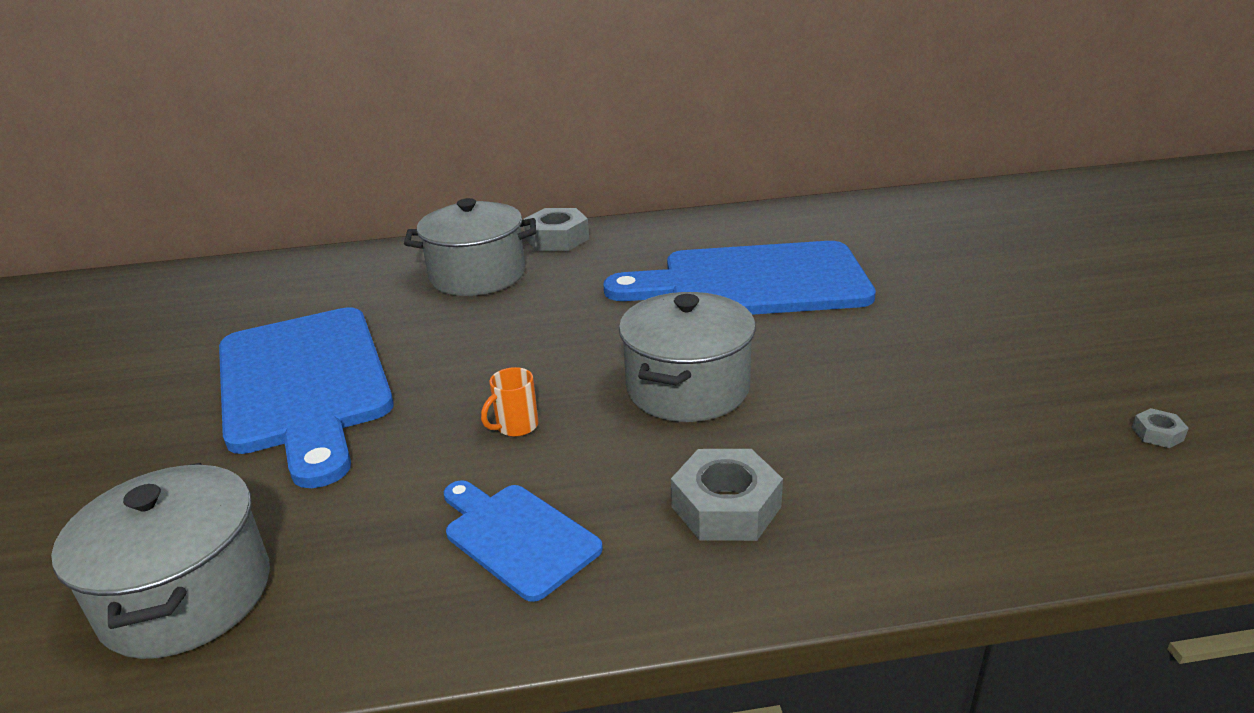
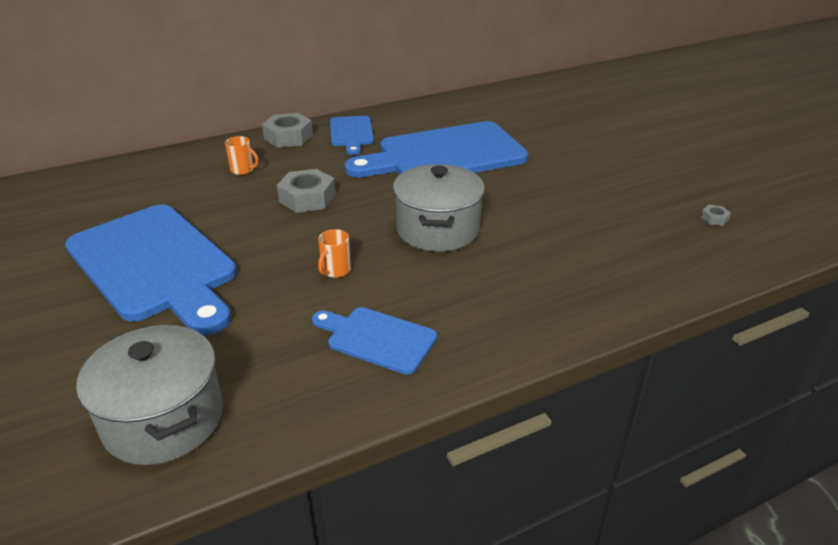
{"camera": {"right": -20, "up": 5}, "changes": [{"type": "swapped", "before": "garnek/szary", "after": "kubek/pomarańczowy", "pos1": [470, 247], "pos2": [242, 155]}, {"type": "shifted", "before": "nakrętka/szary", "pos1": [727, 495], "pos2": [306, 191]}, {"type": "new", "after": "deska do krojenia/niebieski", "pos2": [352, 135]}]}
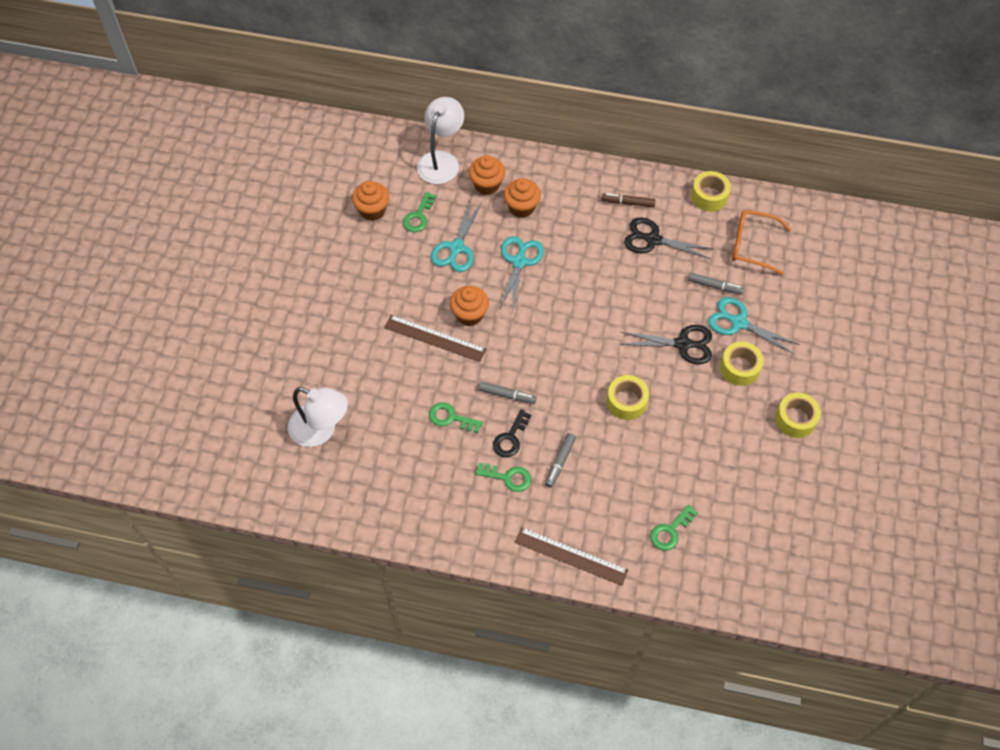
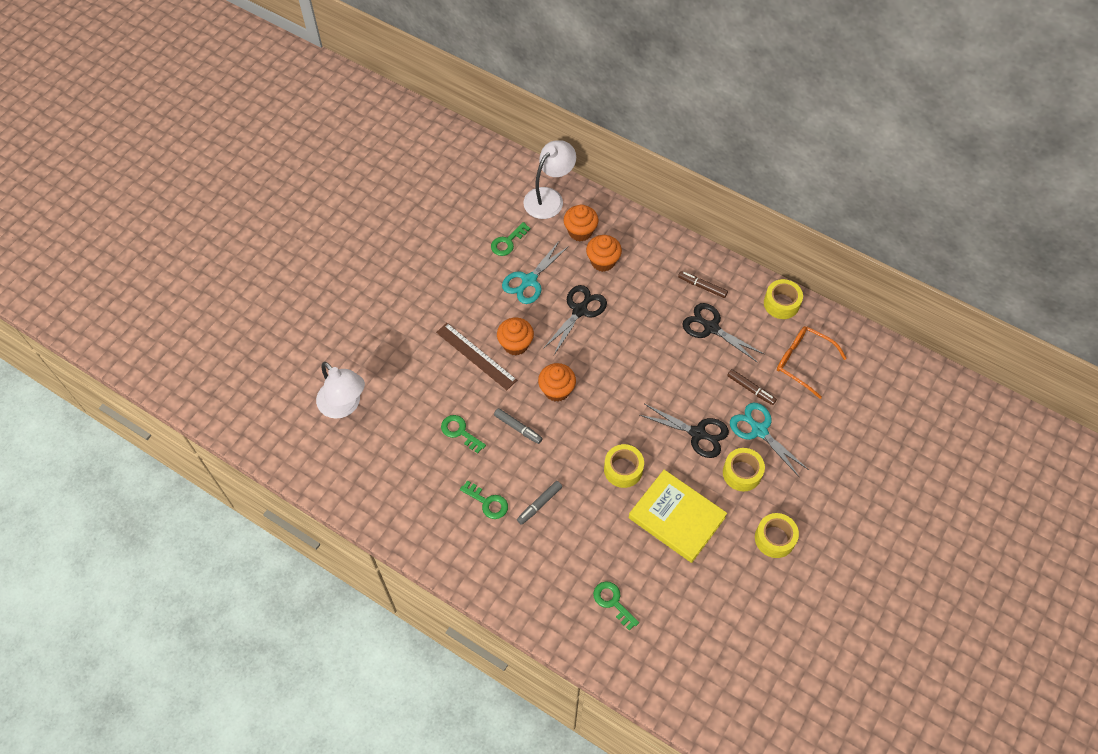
{"camera": {"right": 20, "up": 0}, "changes": [{"type": "shifted", "before": "muffinka/pomarańczowy", "pos1": [370, 201], "pos2": [557, 382]}, {"type": "repainted", "before": "nożyczki/turkusowy", "after": "nożyczki/czarny", "pos1": [521, 274], "pos2": [575, 320]}, {"type": "repainted", "before": "flamaster/szary", "after": "flamaster/brązowy", "pos1": [716, 284], "pos2": [752, 387]}, {"type": "gone", "before": "klucz/czarny", "pos1": [512, 433]}, {"type": "rotated", "before": "klucz/zielony", "pos1": [674, 527], "pos2": [616, 605], "turn": 75}, {"type": "gone", "before": "linijka/brązowy", "pos1": [571, 556]}, {"type": "new", "after": "książka/żółty", "pos2": [678, 516]}]}
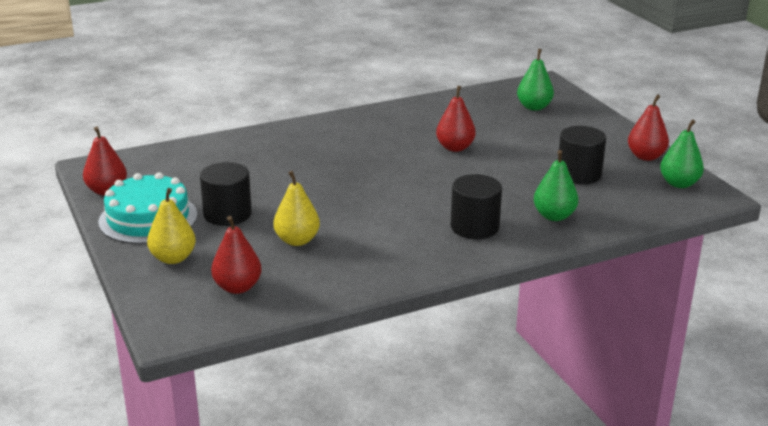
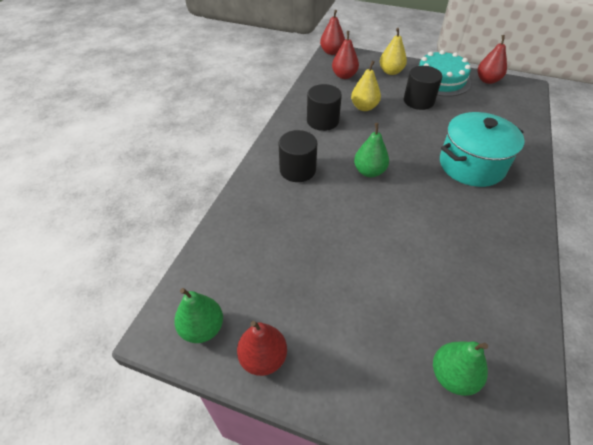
{"camera": {"right": 135, "up": 20}, "changes": [{"type": "shifted", "before": "gruszka/czerwony", "pos1": [456, 118], "pos2": [332, 32]}, {"type": "shifted", "before": "walec/czarny", "pos1": [582, 155], "pos2": [324, 107]}, {"type": "shifted", "before": "gruszka/zielony", "pos1": [556, 185], "pos2": [371, 150]}, {"type": "new", "after": "garnek/turkusowy", "pos2": [482, 149]}]}
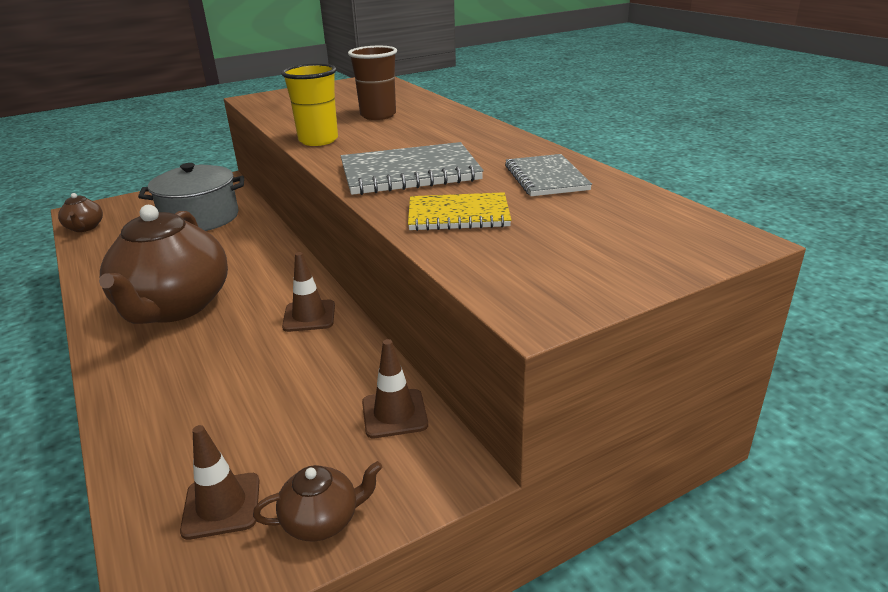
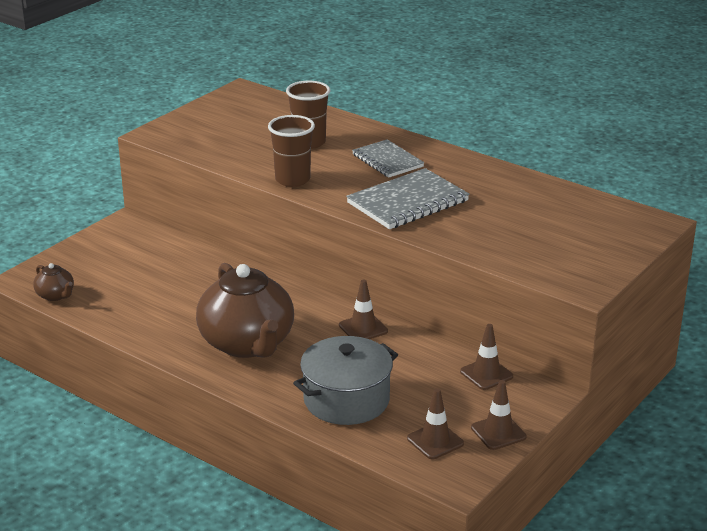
{"camera": {"right": -25, "up": 0}, "changes": [{"type": "repainted", "before": "szklanka/żółty", "after": "szklanka/brązowy", "pos1": [309, 105], "pos2": [291, 151]}, {"type": "shifted", "before": "zeszyt/szary", "pos1": [548, 175], "pos2": [388, 158]}, {"type": "shifted", "before": "garnek/szary", "pos1": [191, 197], "pos2": [345, 380]}, {"type": "gone", "before": "zeszyt/żółty", "pos1": [459, 211]}, {"type": "swapped", "before": "imbryk/brązowy", "after": "pachołek/brązowy", "pos1": [317, 501], "pos2": [499, 415]}]}
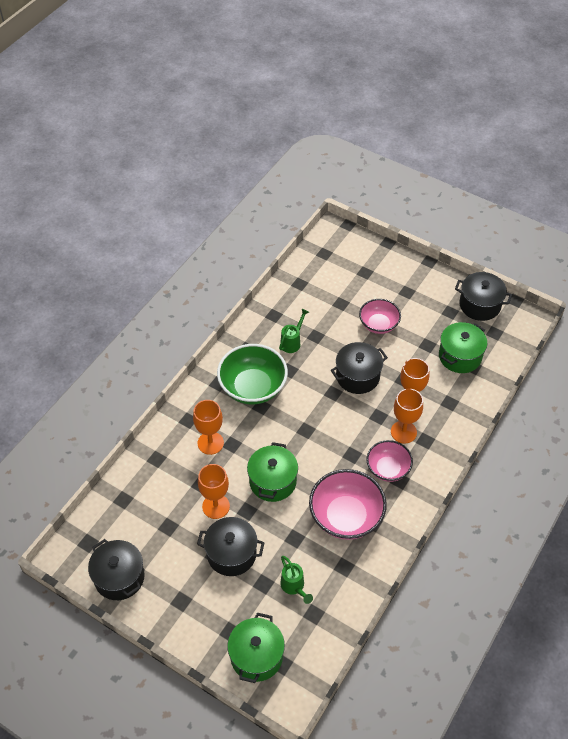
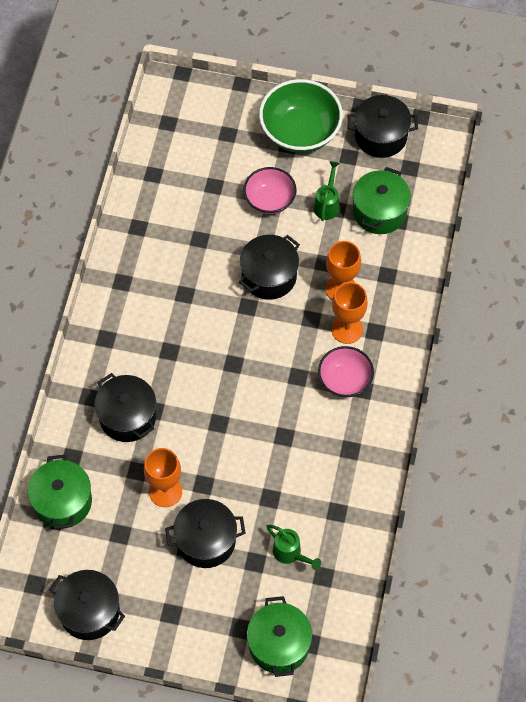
{"camera": {"right": -20, "up": 10}, "changes": [{"type": "shifted", "before": "konewka/zielony", "pos1": [294, 331], "pos2": [327, 191]}, {"type": "shifted", "before": "miska/zielony", "pos1": [252, 374], "pos2": [301, 116]}, {"type": "swapped", "before": "kielich/pomarańczowy", "after": "garnek/czarny", "pos1": [208, 427], "pos2": [125, 407]}, {"type": "shifted", "before": "garnek/zielony", "pos1": [272, 472], "pos2": [60, 491]}, {"type": "gone", "before": "miska/różowy", "pos1": [348, 504]}]}
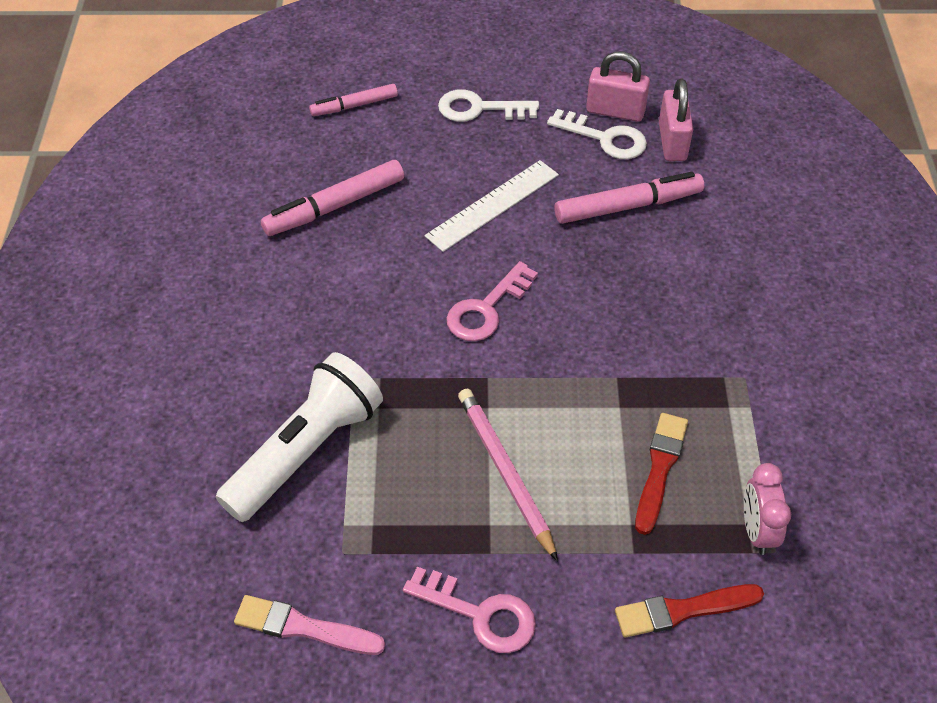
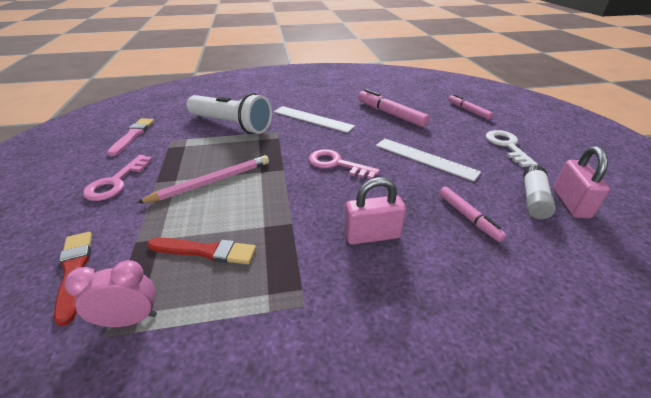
{"camera": {"right": 80, "up": -15}, "changes": [{"type": "shifted", "before": "kłódka/różowy", "pos1": [676, 119], "pos2": [375, 211]}, {"type": "swapped", "before": "klucz/biały", "after": "klej w sztyfcie/biały", "pos1": [597, 134], "pos2": [539, 192]}, {"type": "scaled", "before": "flamaster/różowy", "pos1": [629, 198], "pos2": [472, 214], "scale": 0.63}, {"type": "new", "after": "linijka/biały", "pos2": [314, 119]}]}
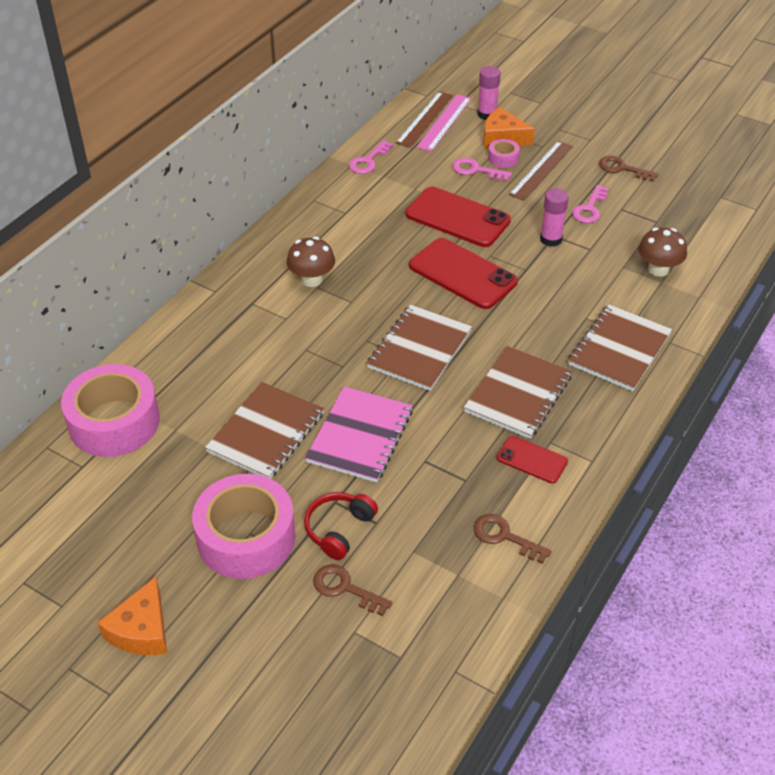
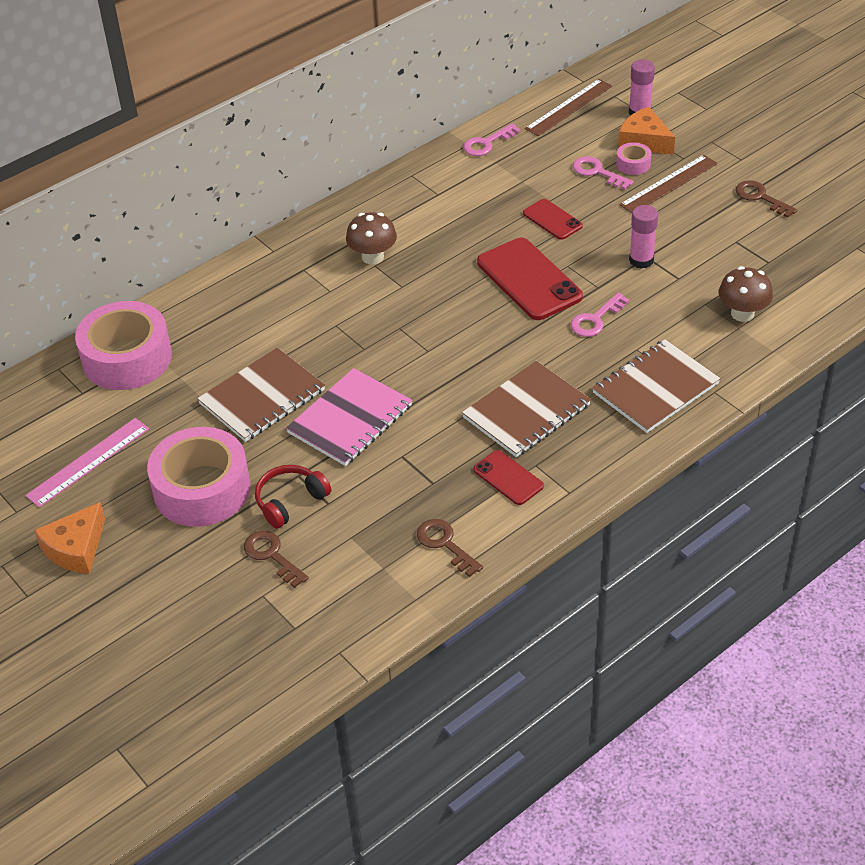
{"camera": {"right": 20, "up": 0}, "changes": [{"type": "shifted", "before": "linijka/różowy", "pos1": [444, 123], "pos2": [87, 463]}, {"type": "shifted", "before": "klucz/różowy", "pos1": [590, 204], "pos2": [600, 315]}, {"type": "scaled", "before": "telefon/czerwony", "pos1": [458, 217], "pos2": [553, 219], "scale": 0.55}, {"type": "gone", "before": "zeszyt/brązowy", "pos1": [419, 348]}]}
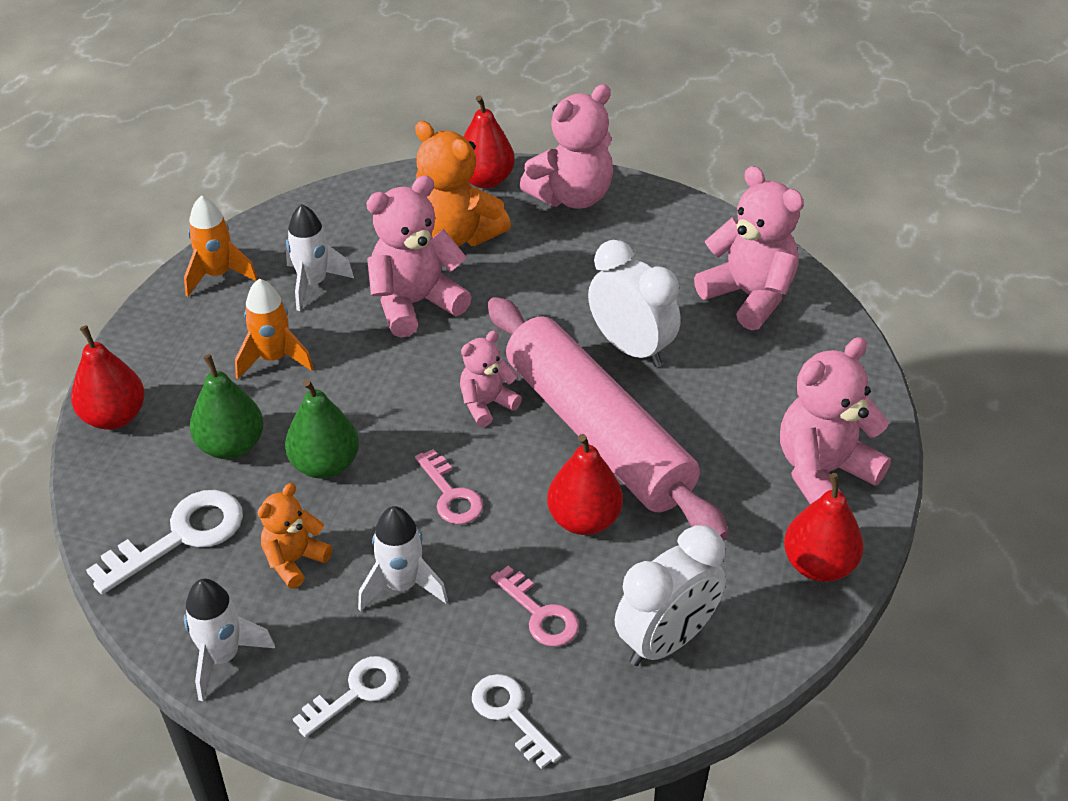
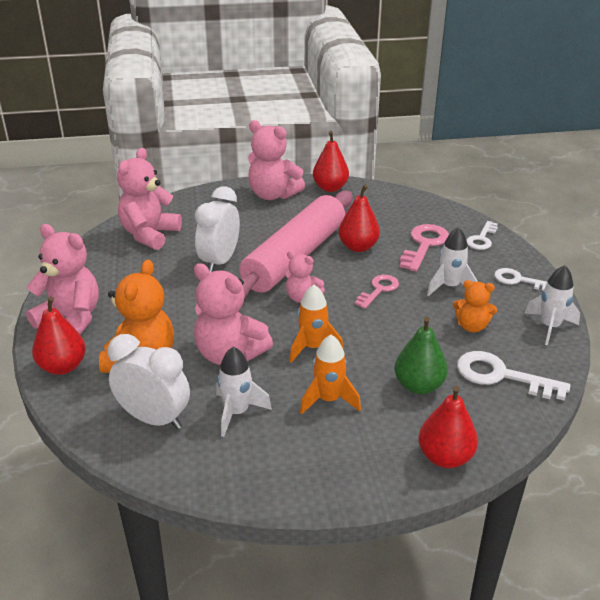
{"camera": {"right": -115, "up": -10}, "changes": [{"type": "shifted", "before": "rakieta/pomarańczowy", "pos1": [221, 246], "pos2": [316, 324]}, {"type": "gone", "before": "gruszka/zielony", "pos1": [322, 429]}, {"type": "shifted", "before": "budzik/biały", "pos1": [670, 595], "pos2": [149, 382]}, {"type": "scaled", "before": "klucz/różowy", "pos1": [535, 606], "pos2": [424, 248], "scale": 1.53}]}
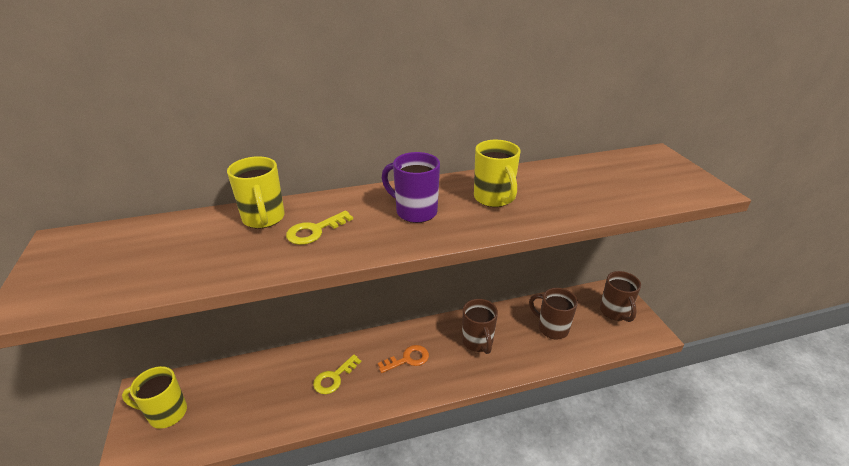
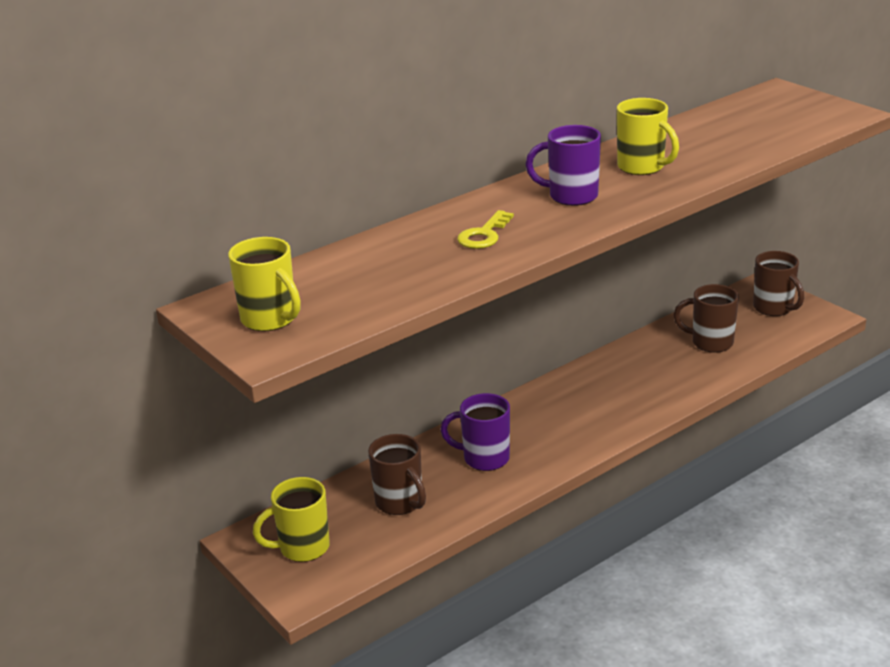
{"camera": {"right": -20, "up": -5}, "changes": [{"type": "shifted", "before": "kubek/żółty", "pos1": [256, 192], "pos2": [264, 284]}, {"type": "shifted", "before": "kubek/brązowy", "pos1": [480, 326], "pos2": [397, 474]}, {"type": "gone", "before": "klucz/pomarańczowy", "pos1": [403, 359]}, {"type": "swapped", "before": "klucz/żółty", "after": "kubek/fioletowy", "pos1": [337, 374], "pos2": [475, 432]}]}
